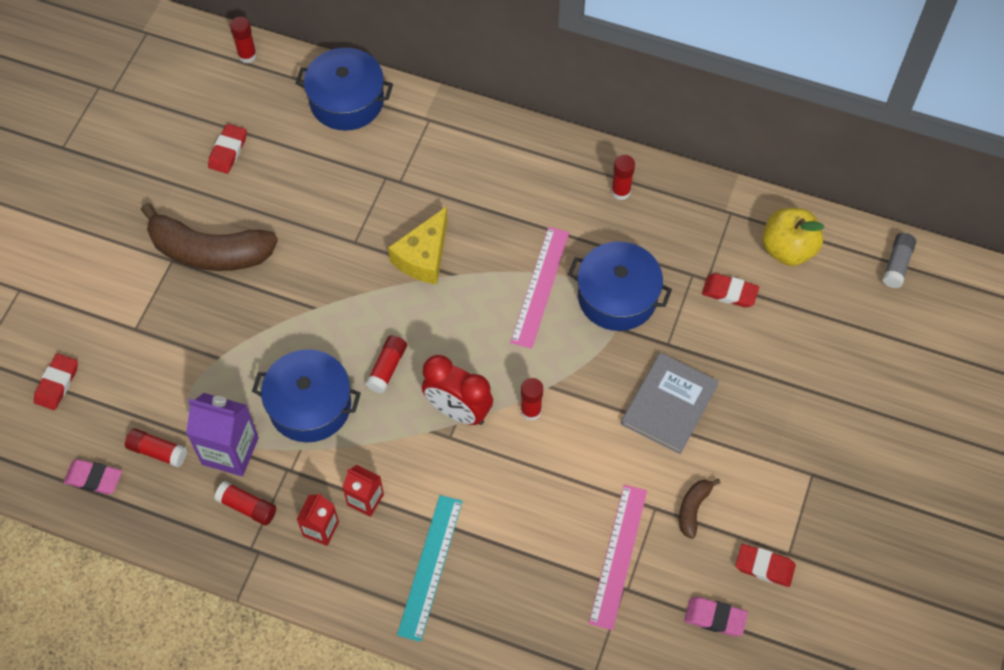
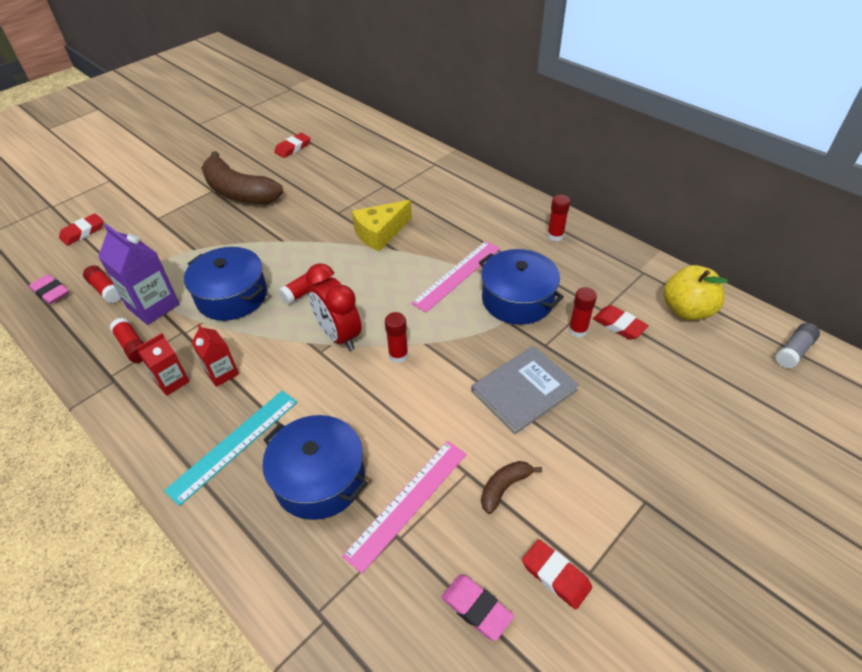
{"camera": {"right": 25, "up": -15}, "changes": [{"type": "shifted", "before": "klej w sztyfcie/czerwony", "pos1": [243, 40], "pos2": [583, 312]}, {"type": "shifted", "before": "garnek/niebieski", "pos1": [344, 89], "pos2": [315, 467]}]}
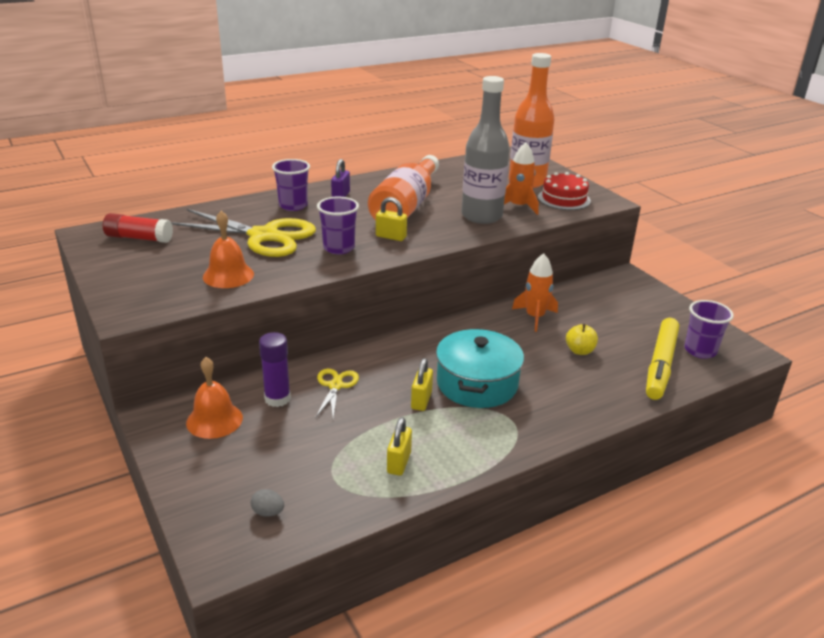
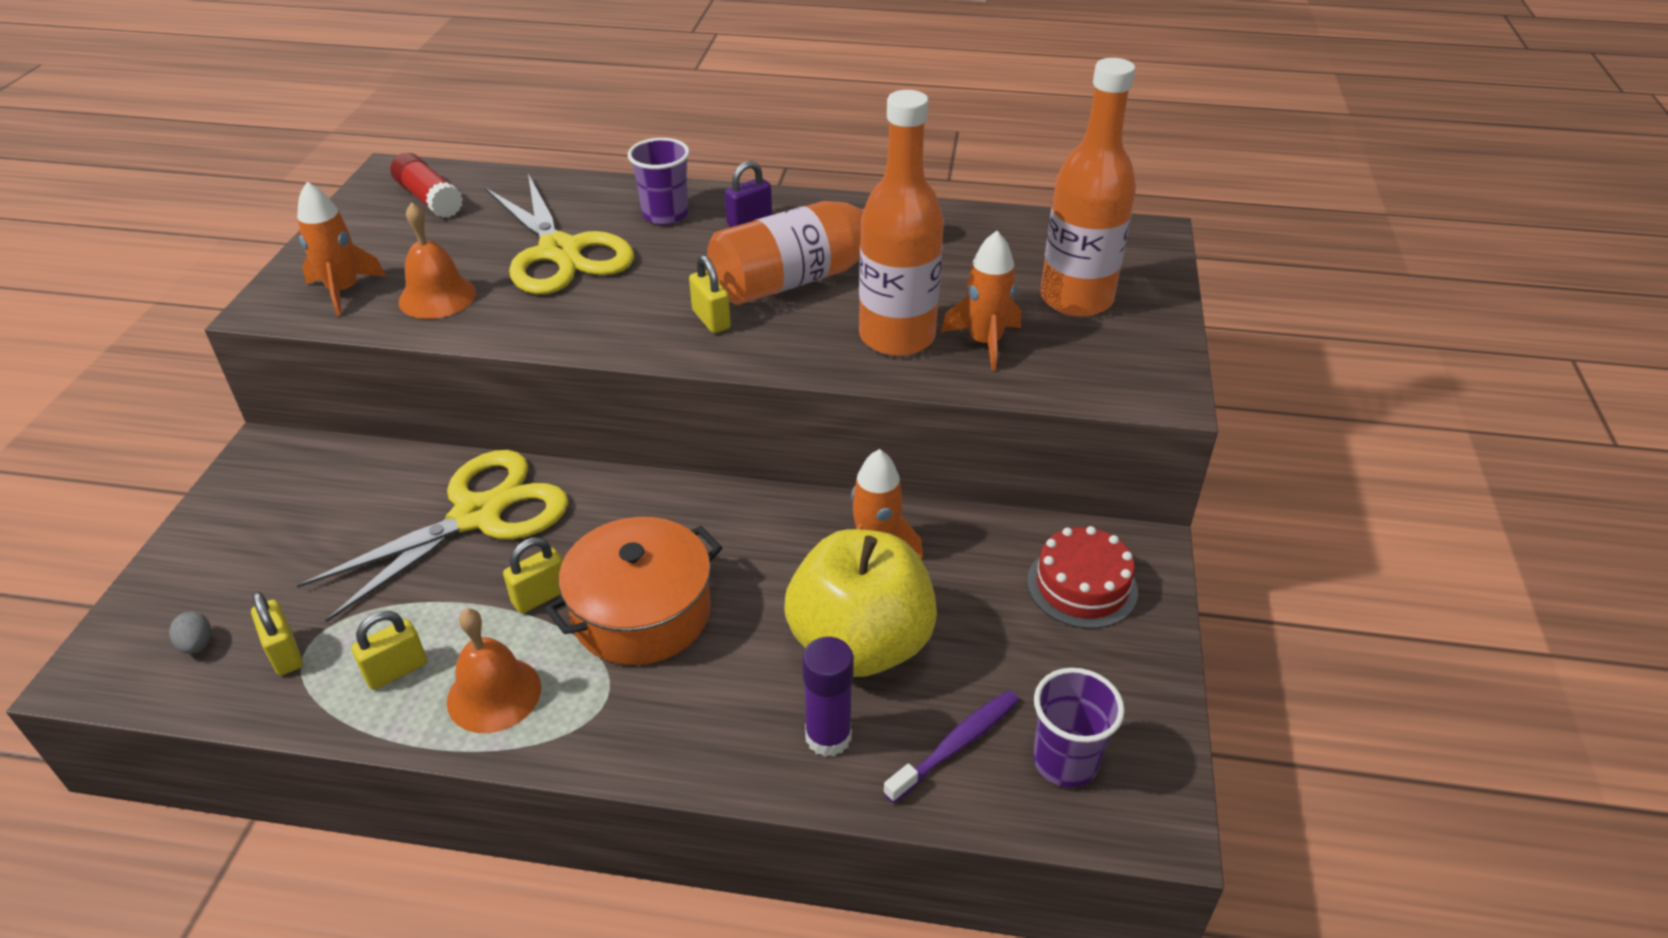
{"camera": {"right": 40, "up": 10}, "changes": [{"type": "repainted", "before": "butelka/szary", "after": "butelka/pomarańczowy", "pos1": [485, 150], "pos2": [901, 223]}, {"type": "shifted", "before": "tort/czerwony", "pos1": [564, 191], "pos2": [1082, 577]}, {"type": "gone", "before": "szklanka/fioletowy", "pos1": [338, 225]}, {"type": "swapped", "before": "flamaster/żółty", "after": "szczoteczka do zębów/fioletowy", "pos1": [662, 359], "pos2": [951, 746]}, {"type": "scaled", "before": "jabłko/żółty", "pos1": [582, 339], "pos2": [860, 603], "scale": 2.49}, {"type": "repainted", "before": "garnek/turkusowy", "after": "garnek/pomarańczowy", "pos1": [480, 368], "pos2": [634, 591]}, {"type": "shifted", "before": "klej w sztyfcie/fioletowy", "pos1": [275, 369], "pos2": [828, 697]}, {"type": "shifted", "before": "dzwonek/pomarańczowy", "pos1": [214, 398], "pos2": [494, 670]}, {"type": "scaled", "before": "nożyczki/żółty", "pos1": [337, 393], "pos2": [433, 536], "scale": 2.09}, {"type": "new", "after": "rakieta/pomarańczowy", "pos2": [341, 249]}, {"type": "new", "after": "kłódka/żółty", "pos2": [277, 633]}]}
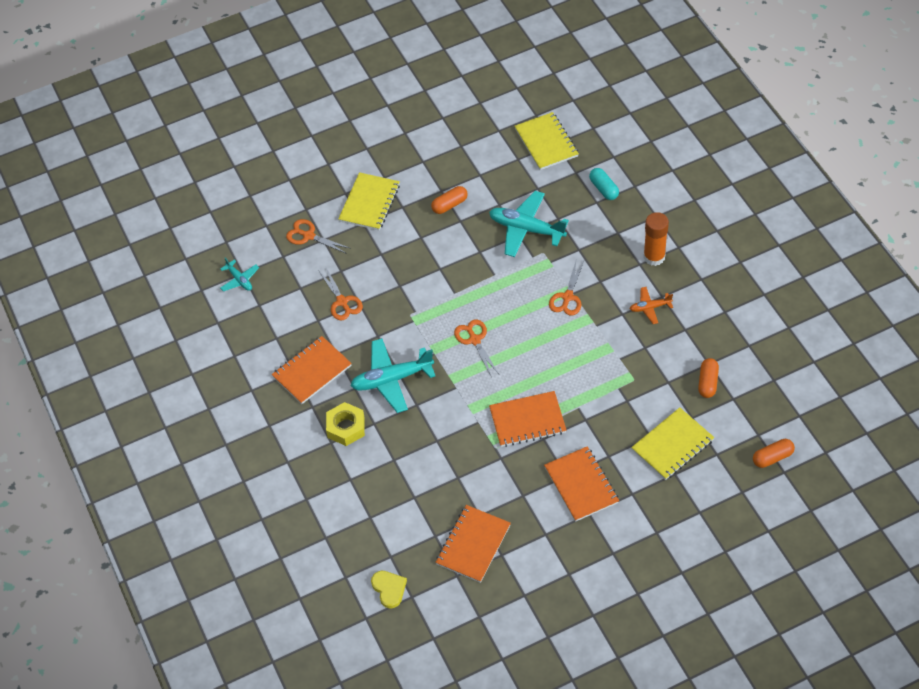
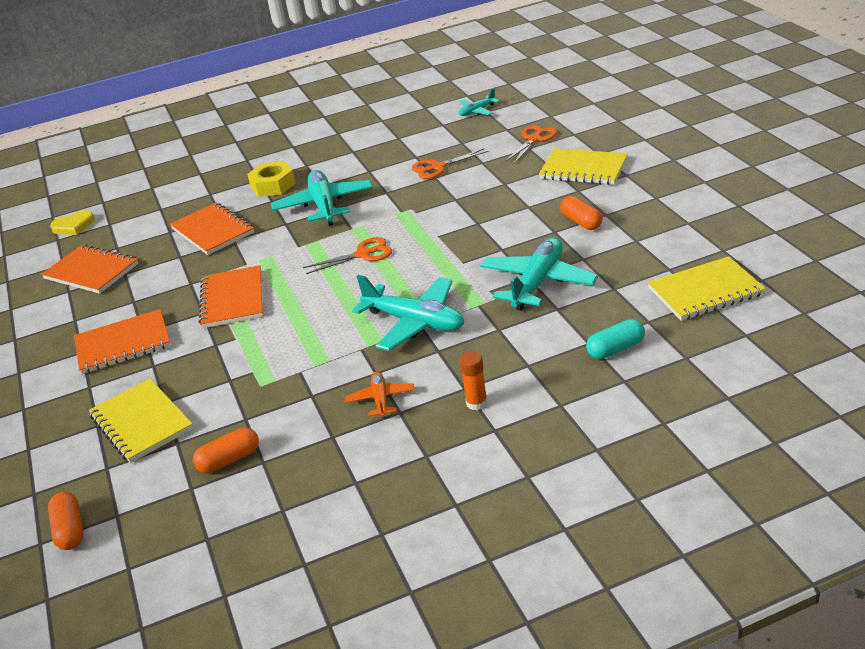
{"camera": {"right": 95, "up": -20}, "changes": [{"type": "scaled", "before": "klej w sztyfcie/pomarańczowy", "pos1": [656, 239], "pos2": [473, 380], "scale": 0.61}, {"type": "swapped", "before": "nożyczki/pomarańczowy", "after": "samolot/turkusowy", "pos1": [566, 288], "pos2": [408, 313]}, {"type": "shifted", "before": "zeszyt/pomarańczowy", "pos1": [312, 370], "pos2": [212, 229]}, {"type": "rotated", "before": "kapsułka/pomarańczowy", "pos1": [708, 378], "pos2": [226, 450], "turn": -45}]}
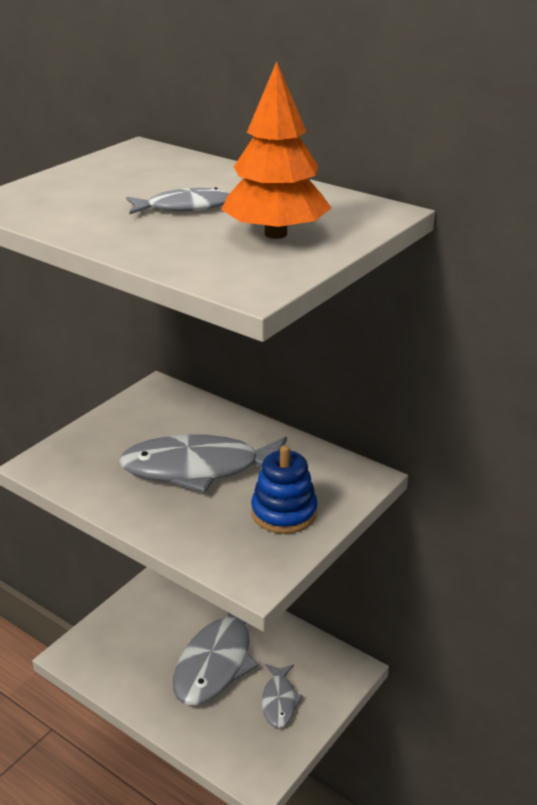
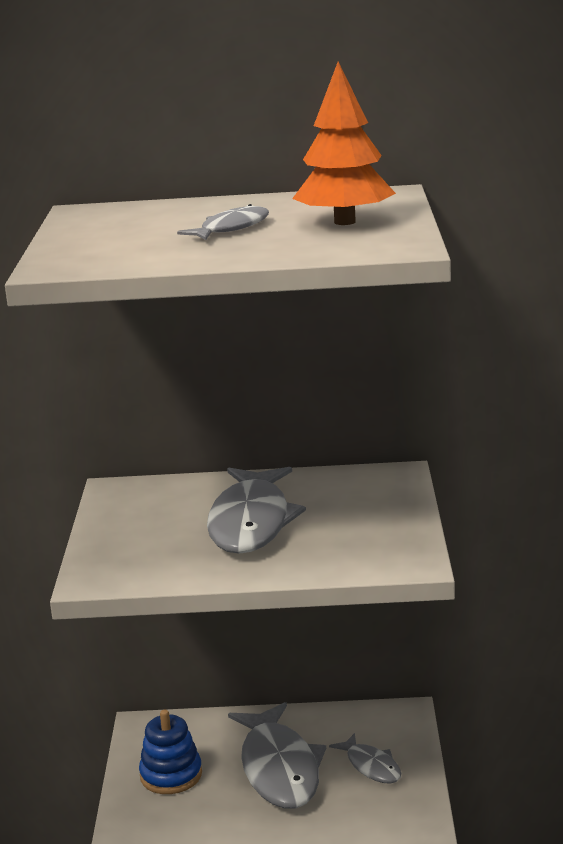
{"camera": {"right": -35, "up": -10}, "changes": [{"type": "rotated", "before": "ryba/szary", "pos1": [203, 463], "pos2": [256, 510], "turn": -45}, {"type": "shifted", "before": "zabawka nakładanka/niebieski", "pos1": [284, 489], "pos2": [170, 752]}]}
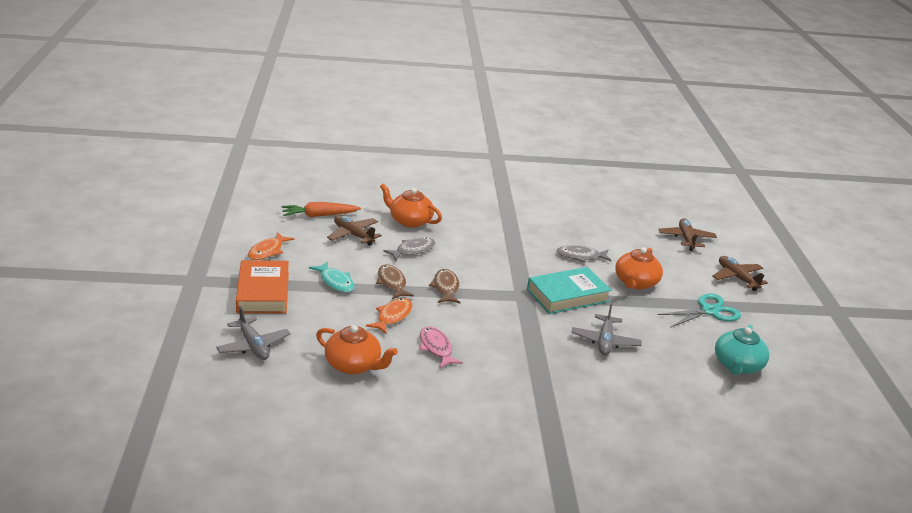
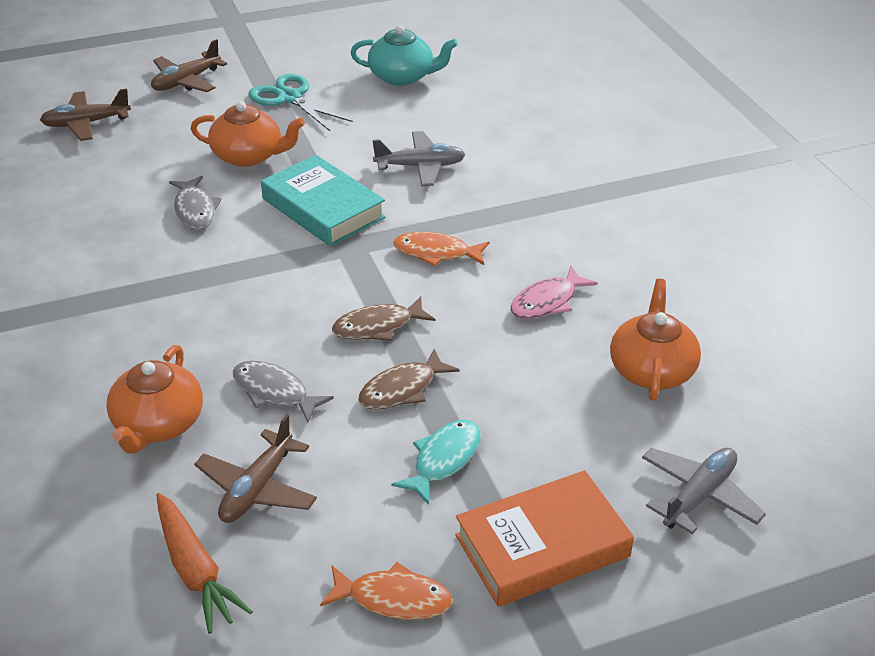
{"camera": {"right": -105, "up": 10}, "changes": [{"type": "shifted", "before": "ryba/pomarańczowy", "pos1": [389, 316], "pos2": [441, 249]}]}
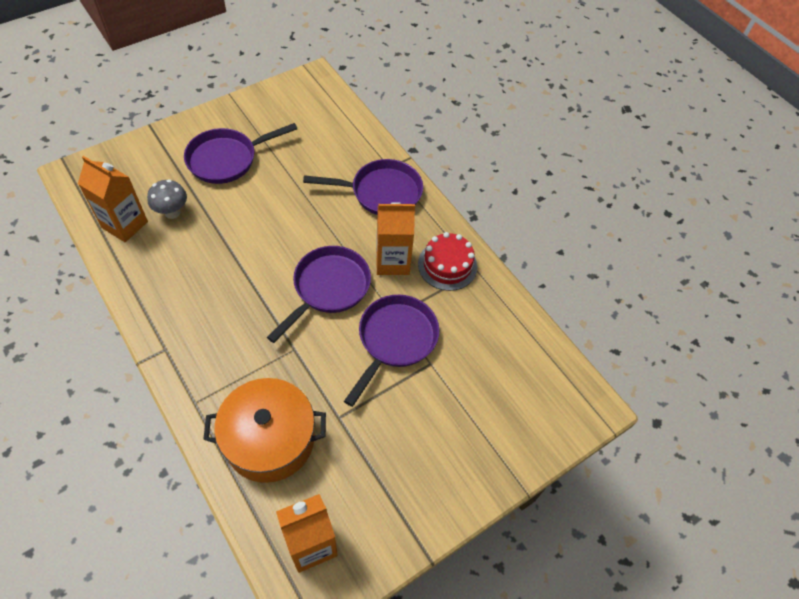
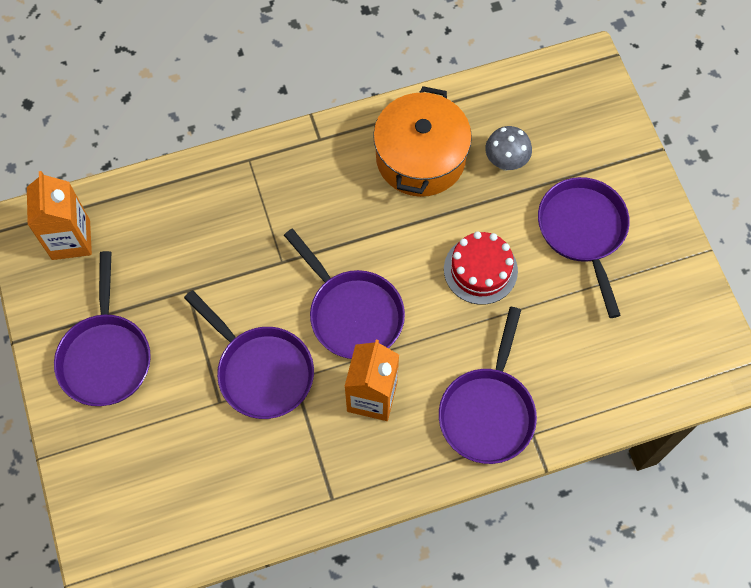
{"camera": {"right": 110, "up": 10}, "changes": [{"type": "gone", "before": "karton mleka/pomarańczowy", "pos1": [113, 199]}, {"type": "shifted", "before": "tort/czerwony", "pos1": [447, 261], "pos2": [481, 268]}, {"type": "shifted", "before": "garnek/pomarańczowy", "pos1": [264, 430], "pos2": [422, 141]}, {"type": "new", "after": "patelnia/fioletowy", "pos2": [102, 328]}]}
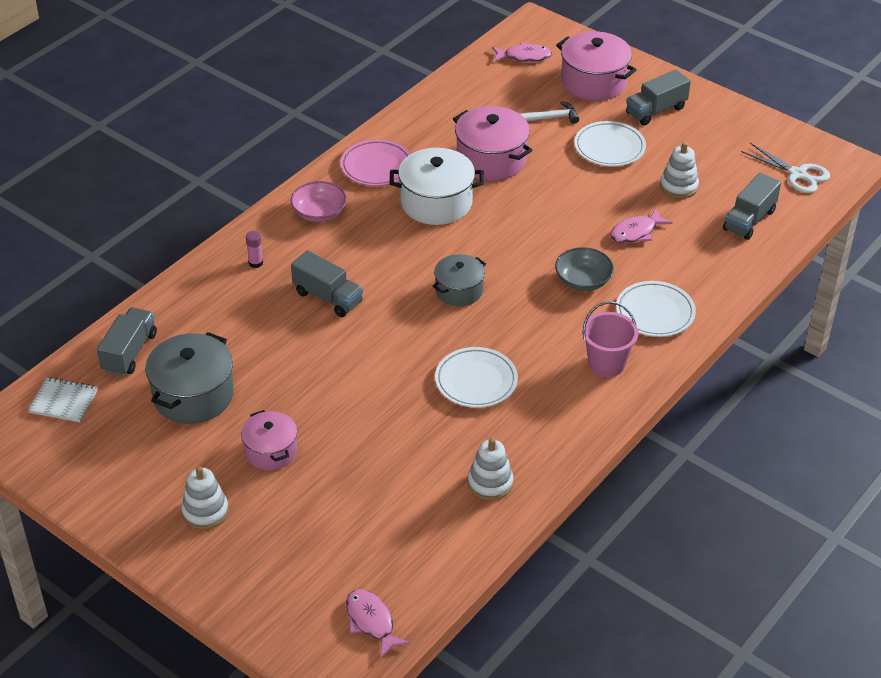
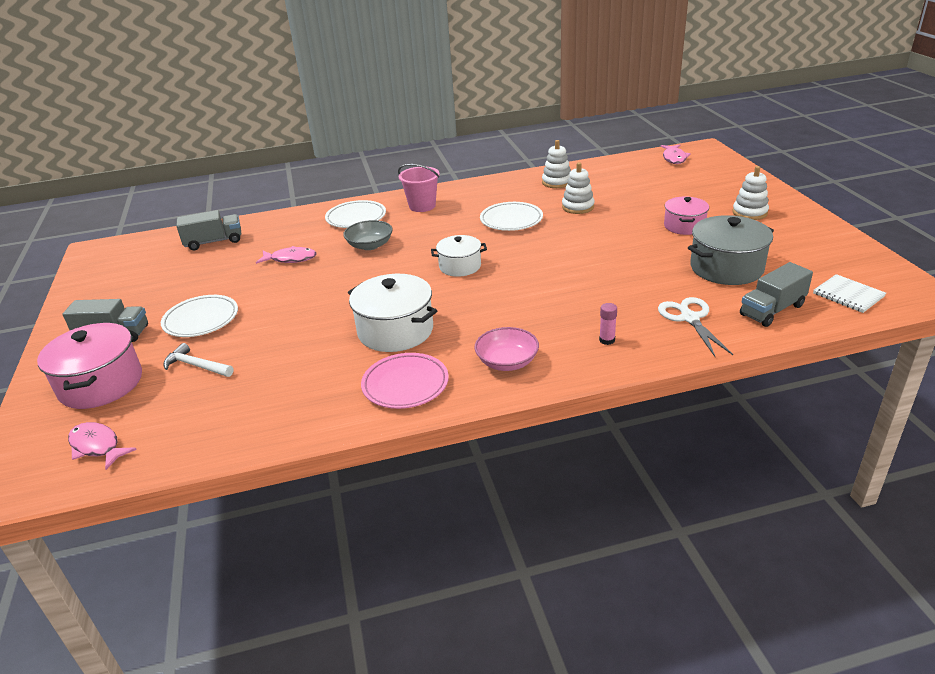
{"camera": {"right": -140, "up": -10}, "changes": [{"type": "gone", "before": "garnek/różowy", "pos1": [492, 143]}, {"type": "shifted", "before": "zabawka nakładanka/biały", "pos1": [679, 170], "pos2": [578, 188]}, {"type": "shifted", "before": "nożyczki/biały", "pos1": [785, 168], "pos2": [695, 327]}, {"type": "gone", "before": "ciężarówka/szary", "pos1": [327, 283]}, {"type": "repainted", "before": "garnek/szary", "after": "garnek/biały", "pos1": [459, 280], "pos2": [459, 256]}]}
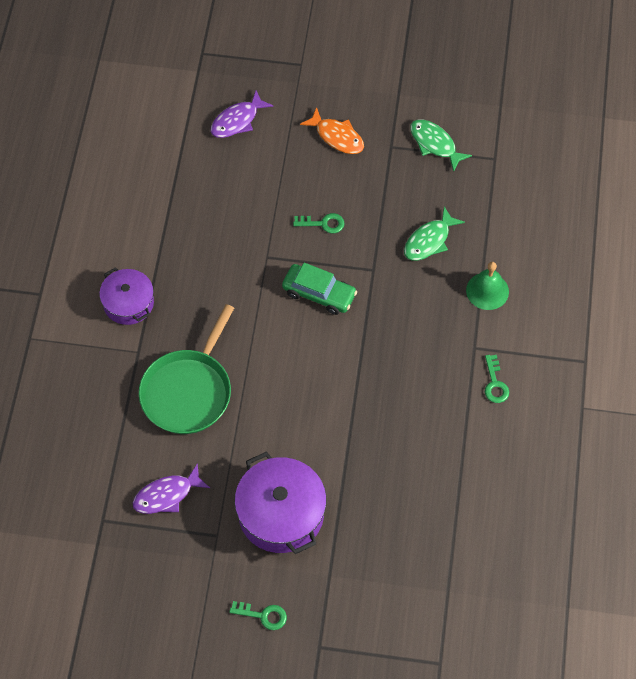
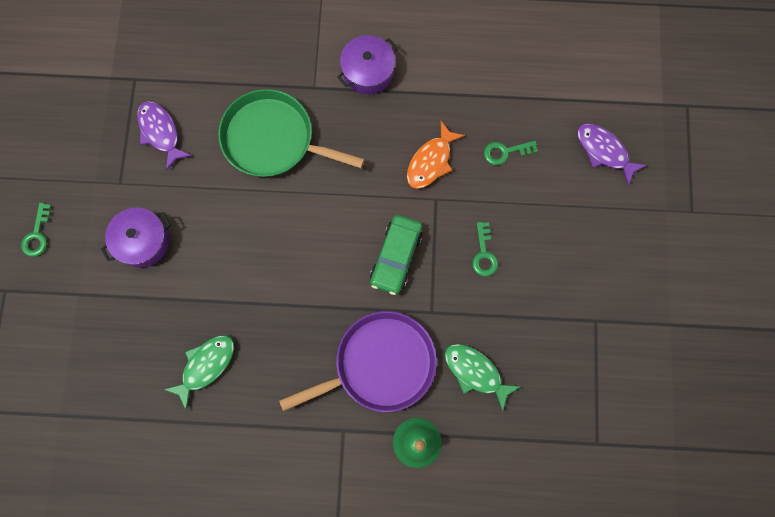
{"camera": {"right": 85, "up": 15}, "changes": [{"type": "shifted", "before": "ryba/pomarańczowy", "pos1": [332, 130], "pos2": [436, 155]}, {"type": "shifted", "before": "ryba/zielony", "pos1": [441, 146], "pos2": [198, 373]}, {"type": "shifted", "before": "klucz/zielony", "pos1": [497, 379], "pos2": [511, 153]}, {"type": "scaled", "before": "garnek/fioletowy", "pos1": [280, 502], "pos2": [136, 238], "scale": 0.63}, {"type": "new", "after": "patelnia/fioletowy", "pos2": [358, 361]}]}
